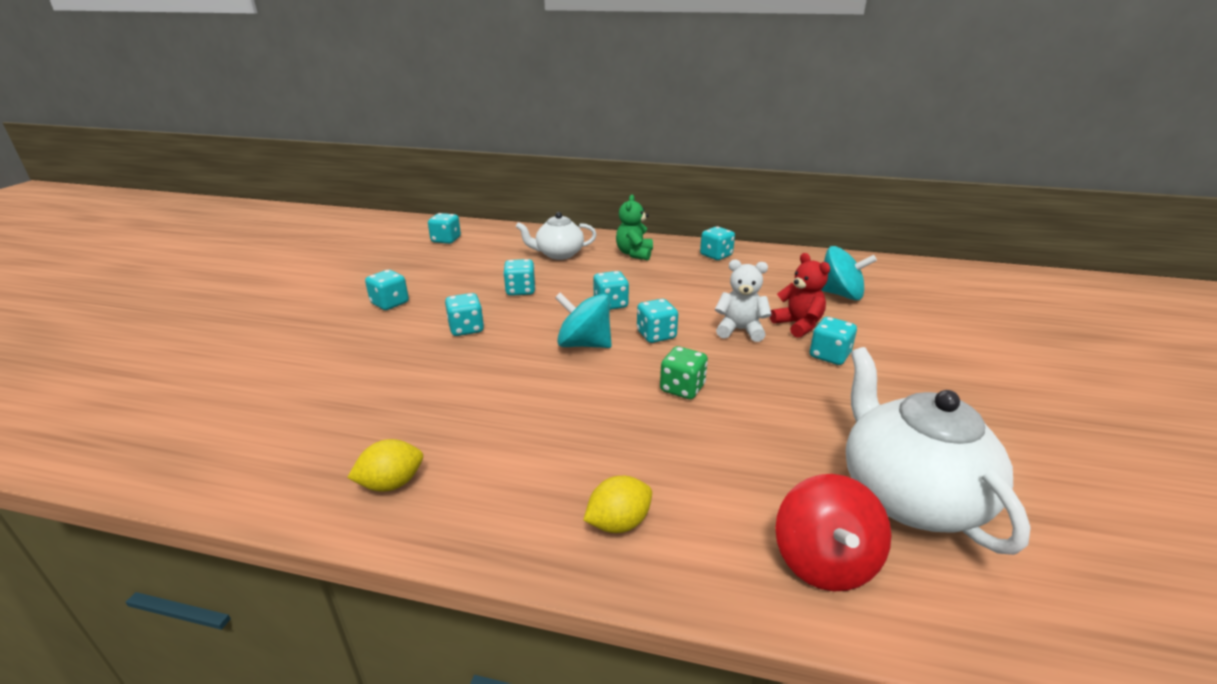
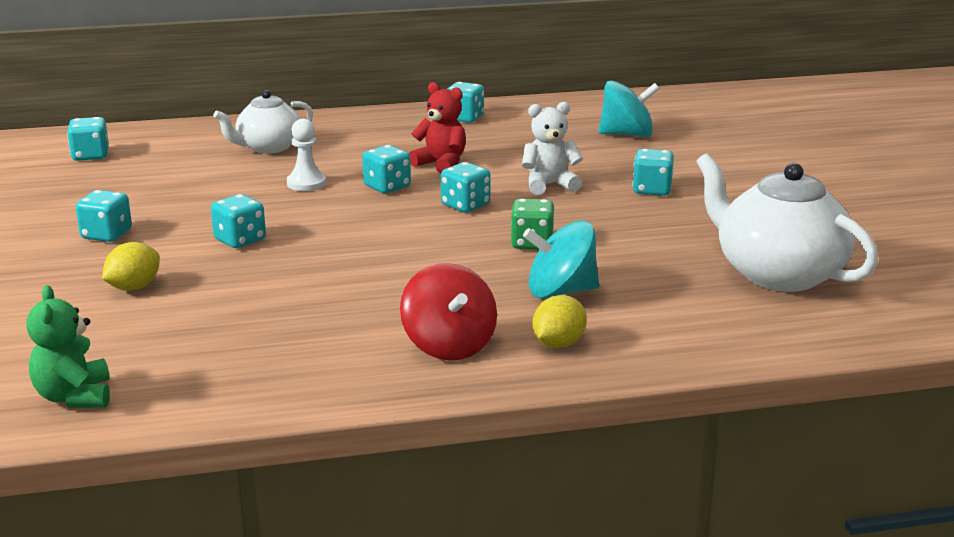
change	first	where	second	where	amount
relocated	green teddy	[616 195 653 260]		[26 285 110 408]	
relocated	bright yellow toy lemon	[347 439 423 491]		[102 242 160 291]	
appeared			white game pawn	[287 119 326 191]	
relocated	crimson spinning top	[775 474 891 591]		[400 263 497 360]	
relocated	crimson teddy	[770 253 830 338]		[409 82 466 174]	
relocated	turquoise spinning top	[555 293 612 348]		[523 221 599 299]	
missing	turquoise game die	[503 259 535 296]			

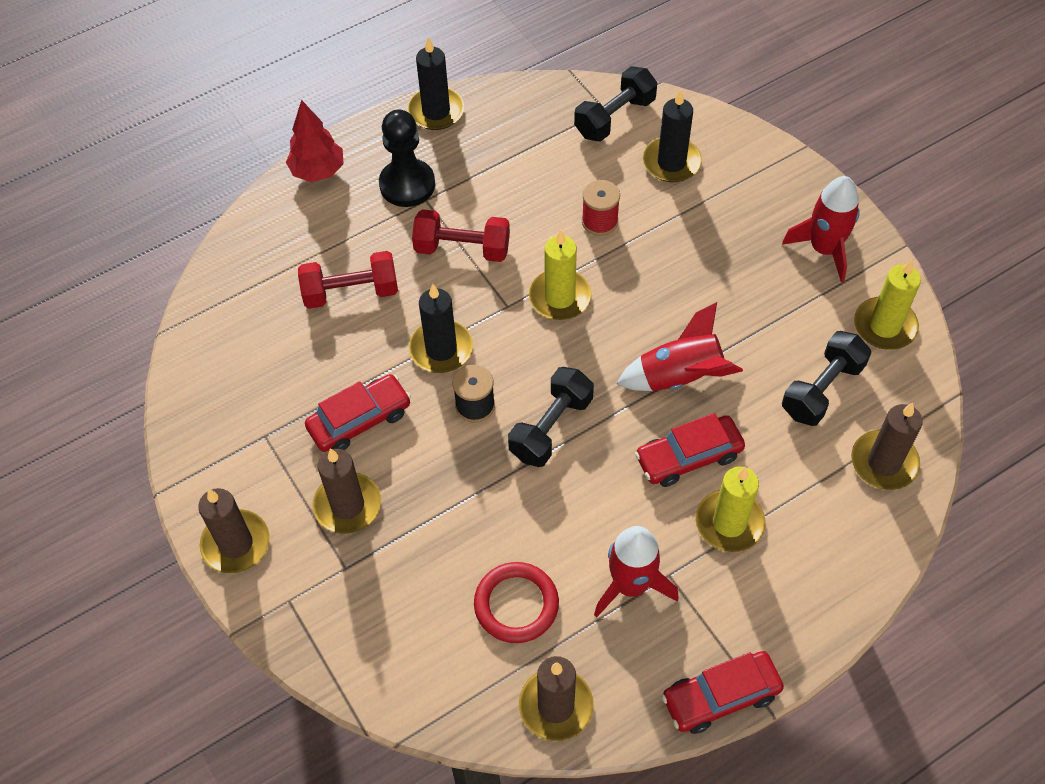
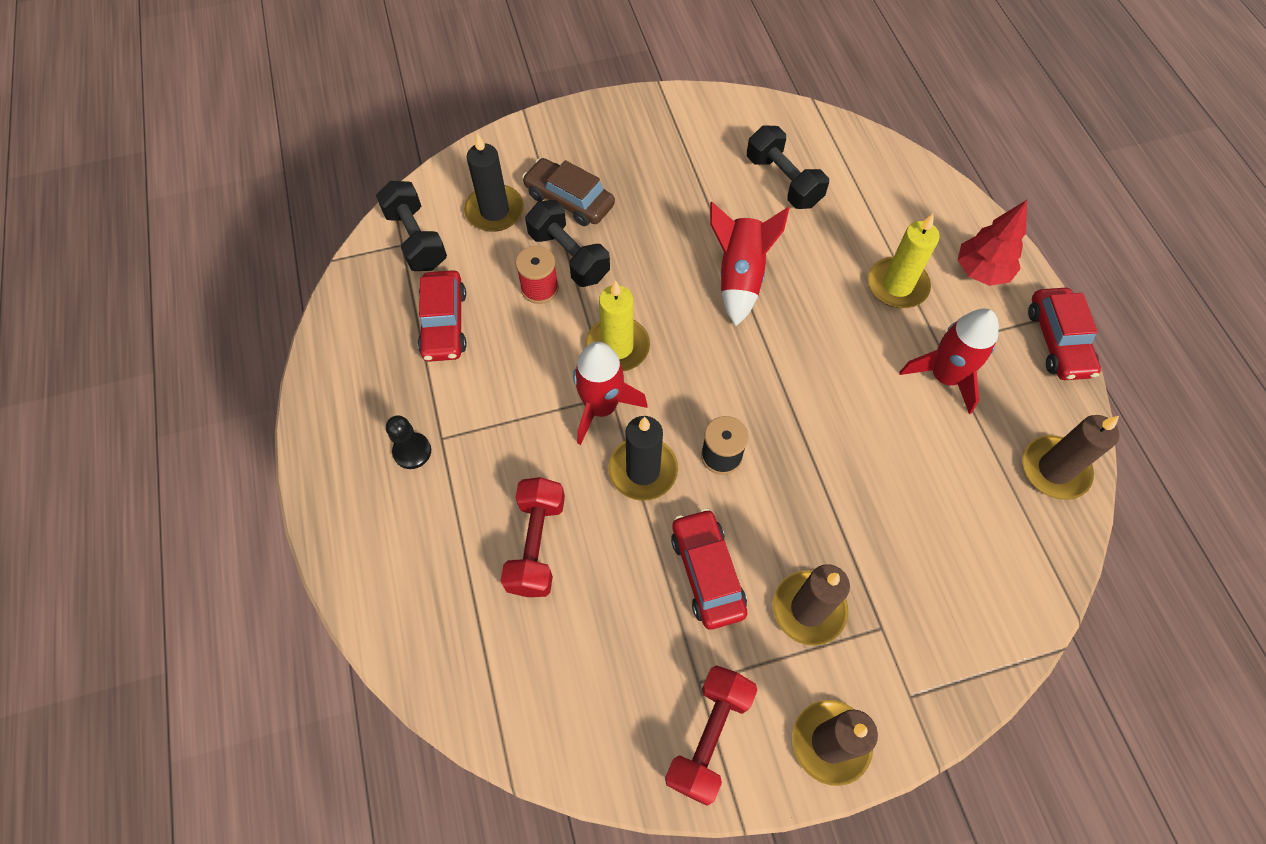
change	first	where	second	where	amount
size	ebony game pawn	[379 109 435 207]		[386 415 431 469]	x0.58
relocated	crimson automobile	[635 413 745 487]		[418 270 467 362]	
appeared			russet automobile	[522 158 615 226]	
relocated	ebony free weight	[508 367 594 467]		[525 200 610 287]	
relocated	crimson toy rocket	[782 176 860 282]		[573 341 648 445]	
relocated	crimson free weight	[412 209 510 262]		[665 665 757 806]	
relocated	crimson fir tree	[286 100 344 182]		[958 200 1027 286]	
missing	ebony pillar candle	[407 37 464 130]			
missing	crimson torus	[474 562 559 643]			
missing	russet pillar candle	[851 403 923 490]			
missing	bright yellow pillar candle	[854 259 921 350]			

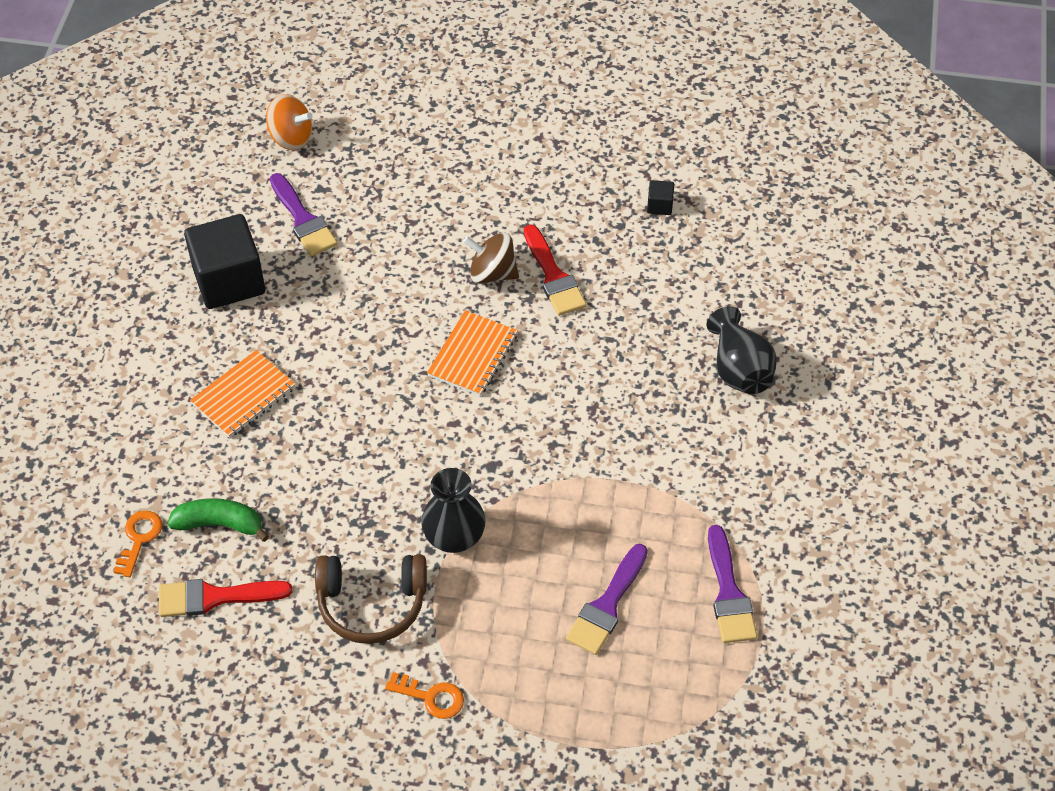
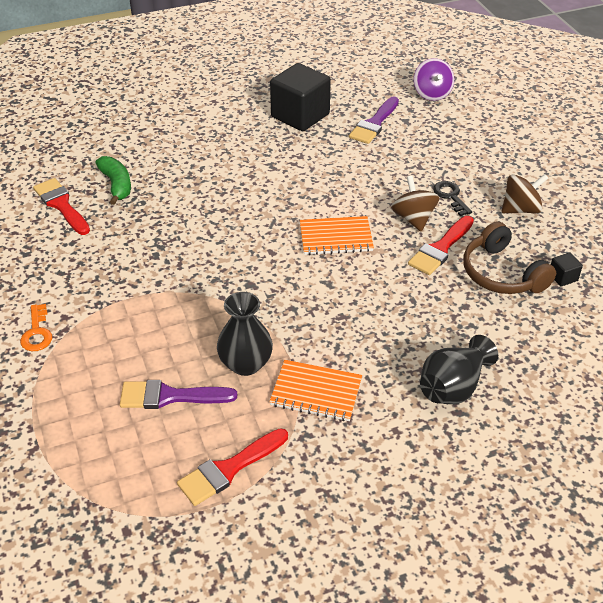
change	first	where	second	where	amount
colour	royal purple paint brush	[708 525 757 643]	crimson paint brush	[177 428 288 506]	
relocated	ebony flower vase	[421 468 486 553]		[217 292 273 376]	
relocated	orange-coloured notebook	[190 350 296 438]		[269 360 362 421]	
colour	orange-coloured spinning top	[266 94 313 150]	royal purple spinning top	[414 58 454 101]	
appeared			ebony key	[433 181 472 216]	
relocated	russet headphones	[315 554 427 644]		[463 221 556 294]	
appeared			russet spinning top	[502 174 548 213]	
missing	orange-coloured key	[113 511 162 577]			

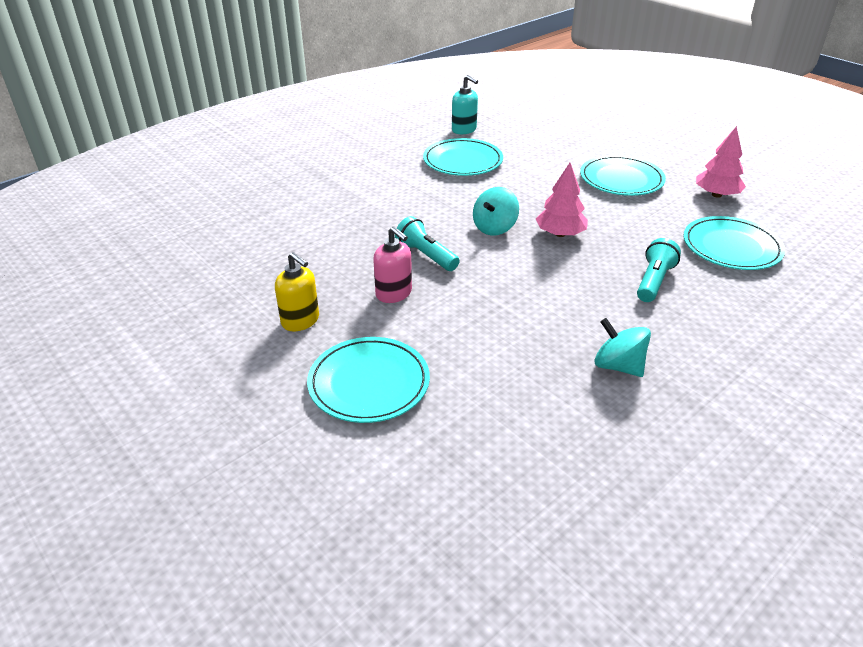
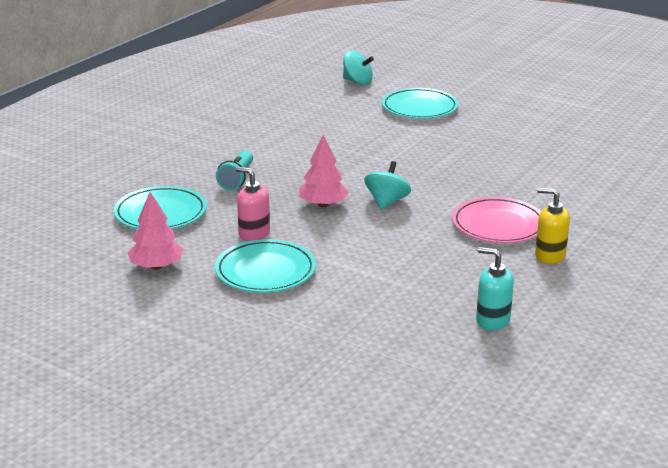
change	first	where	second	where	amount
relocated	pink pump bottle	[373 227 412 303]		[235 167 270 241]	
relocated	turquoise spinning top	[594 318 651 377]		[343 51 374 85]	
appeared			pink flat dish	[452 197 541 243]	
relocated	bright yellow pump bottle	[275 252 319 331]		[535 188 570 264]	
missing	turquoise torch	[395 216 460 271]			
missing	turquoise flat dish	[423 138 503 176]			

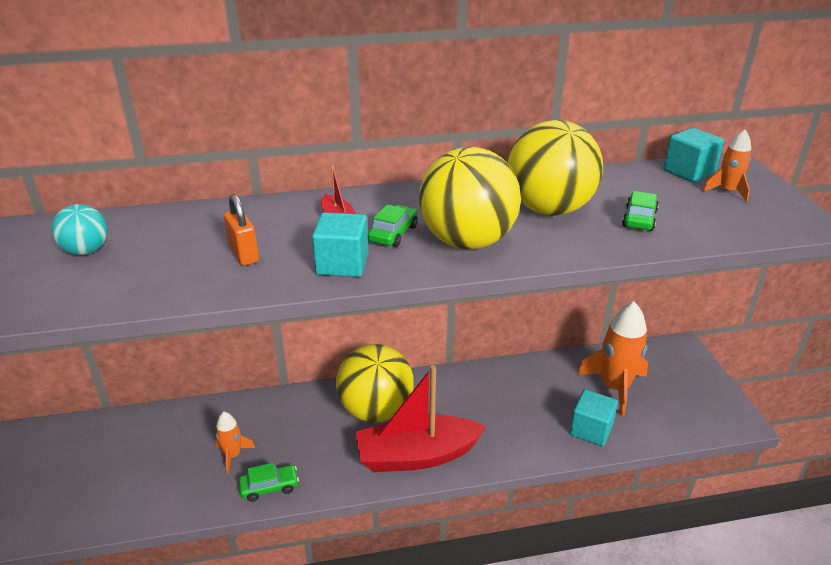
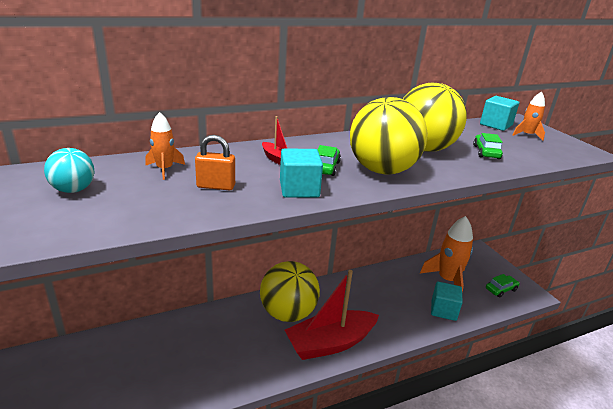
change	first	where	second	where	amount
relocated	orange-coloured toy rocket	[215 412 255 474]		[145 112 185 180]	
spun	orange-coloured small lock	[224 194 259 266]		[195 135 235 190]	45 degrees counterclockwise
relocated	green automobile	[239 463 299 502]		[486 274 520 298]	

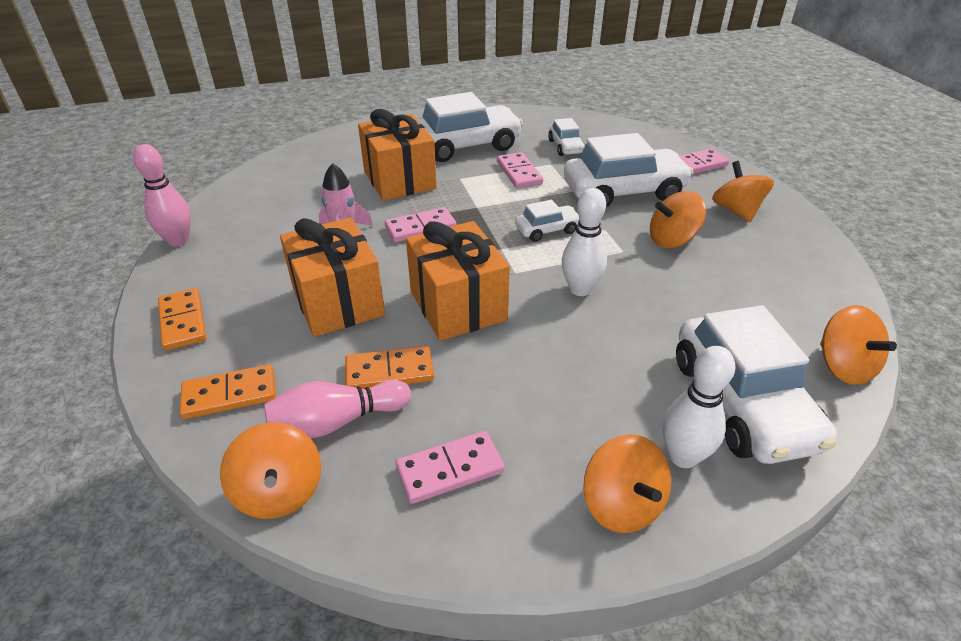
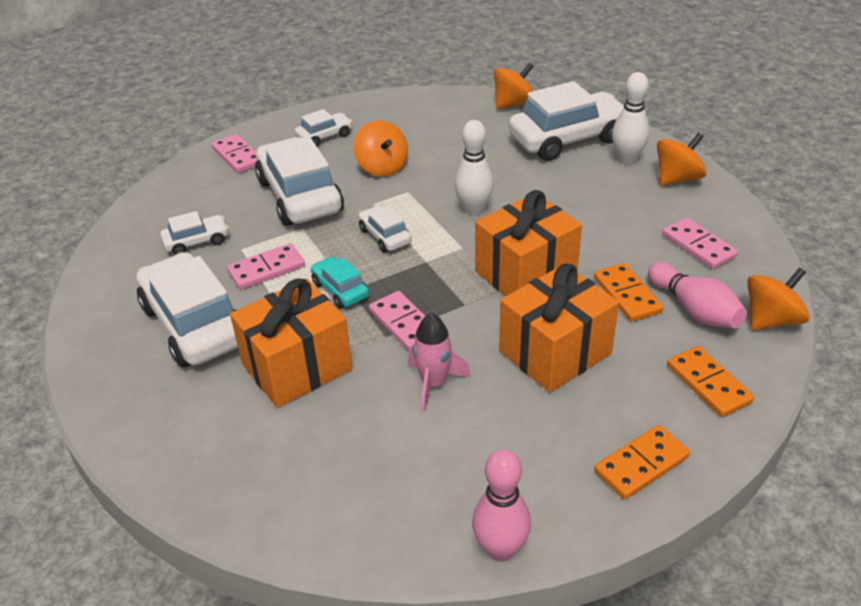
change	first	where	second	where	amount
exchanged	orange-coloured spinning top	[712 161 774 222]	white automobile	[295 109 353 147]	
appeared			turquoise automobile	[311 256 369 308]	

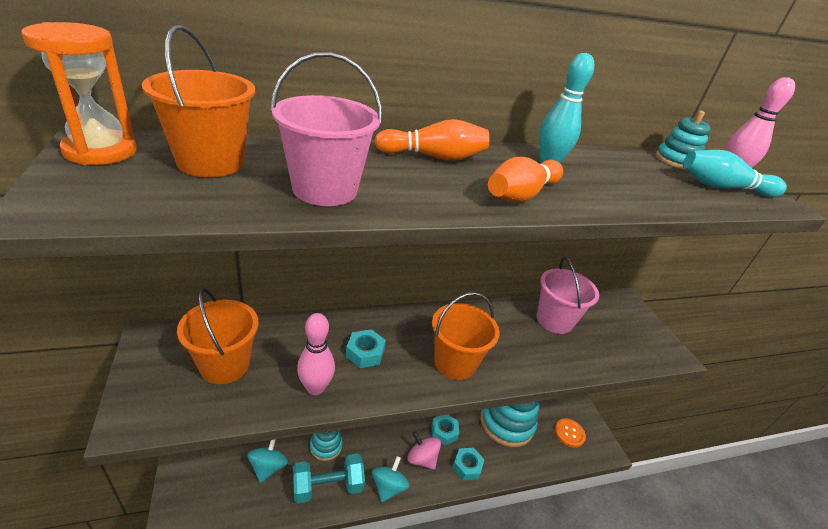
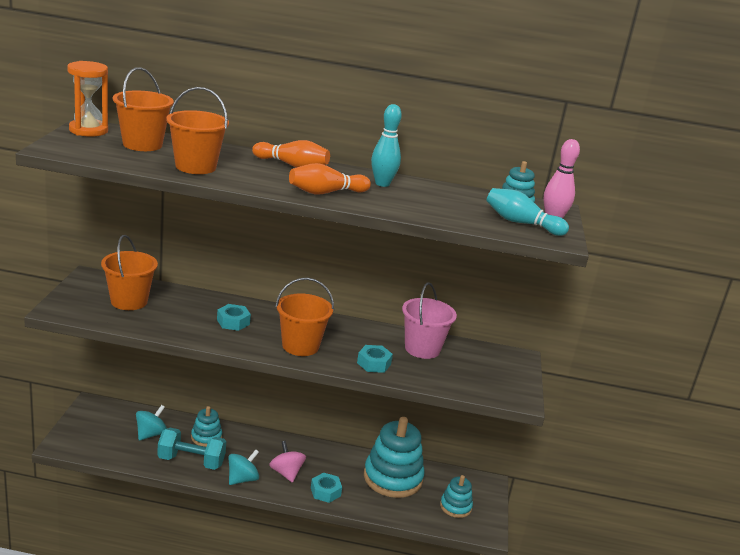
change	first	where	second	where	amount
colour	pink sand bucket	[271 52 382 206]	orange-coloured sand bucket	[166 87 229 174]	
relocated	turquoise hex nut	[431 415 459 445]		[357 345 393 373]	
exchanged	orange-coloured button	[554 418 586 448]	turquoise stacking toy	[440 475 473 518]	
missing	pink bowling pin	[297 313 335 395]			

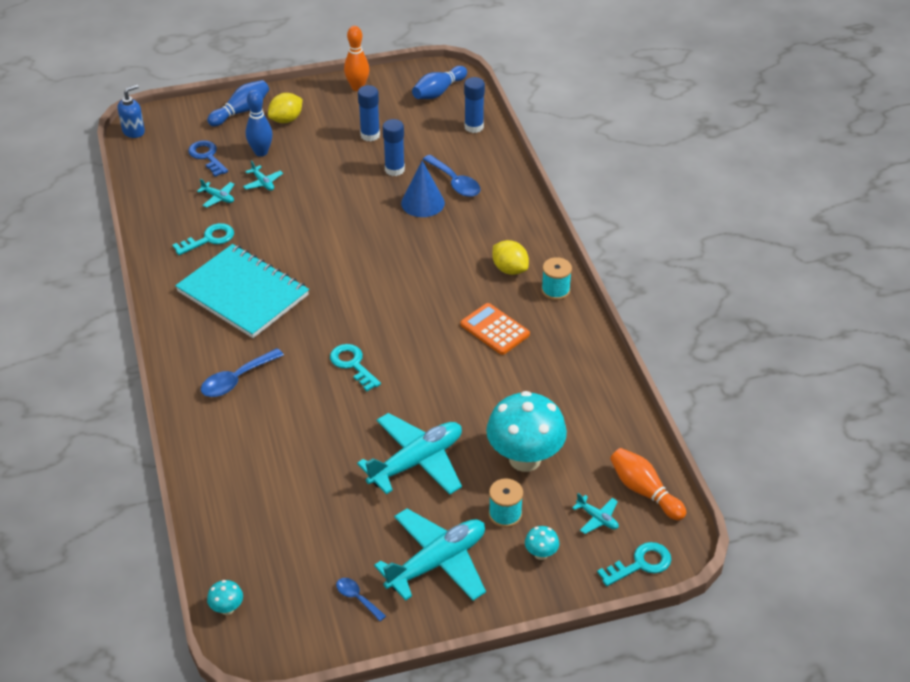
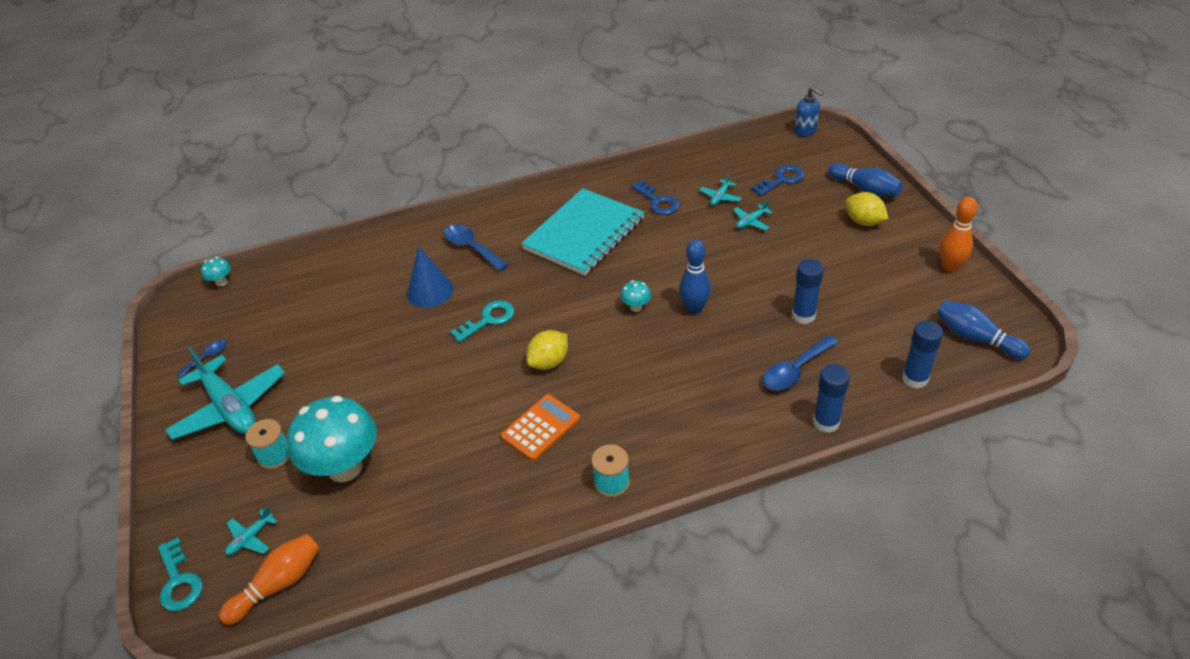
change	first	where	second	where	amount
relocated	cobalt cone	[401 161 445 217]		[407 247 454 308]	
relocated	bright yellow toy lemon	[492 240 529 275]		[527 330 568 370]	
relocated	turquoise mushroom	[525 526 559 560]		[620 280 651 312]	
colour	turquoise key	[172 223 234 255]	cobalt key	[631 180 680 215]	
relocated	cobalt bowling pin	[246 90 273 157]		[679 240 711 314]	
relocated	cobalt glue stick	[358 85 380 142]		[813 364 850 433]	
missing	turquoise toy plane	[357 413 462 494]			

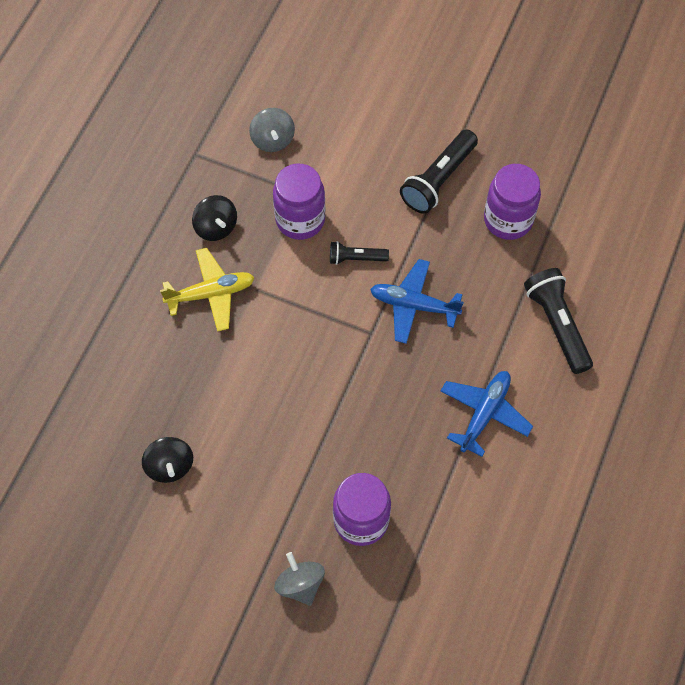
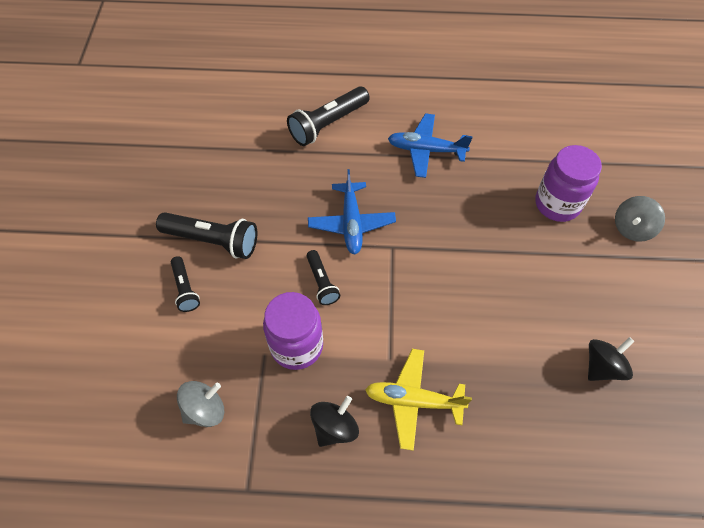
change	first	where	second	where	amount
appeared			ebony torch	[171 256 200 312]	
spun	bright yellow toy plane	[160 248 255 332]		[365 349 472 451]	45 degrees counterclockwise
missing	royal purple jam jar	[484 164 541 240]			

